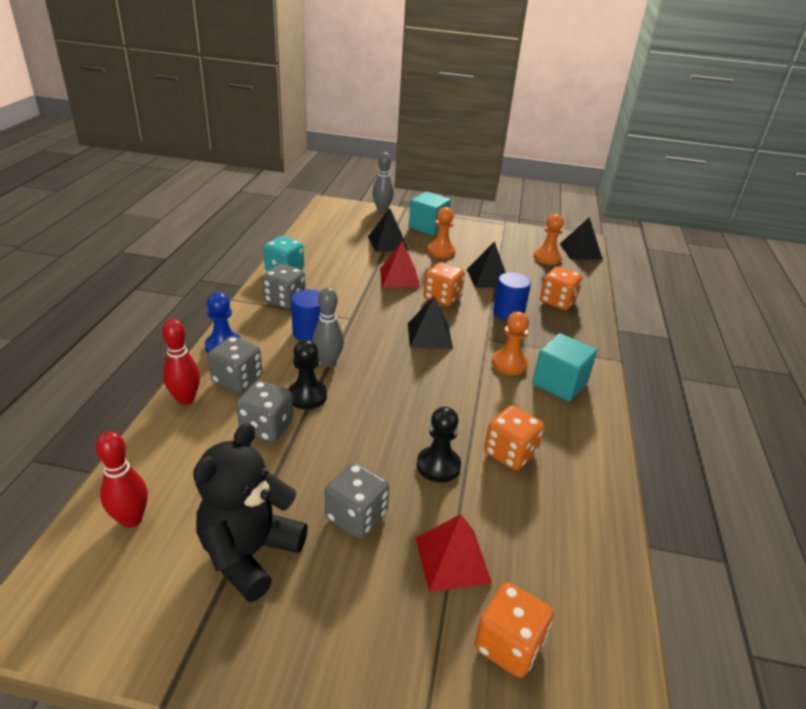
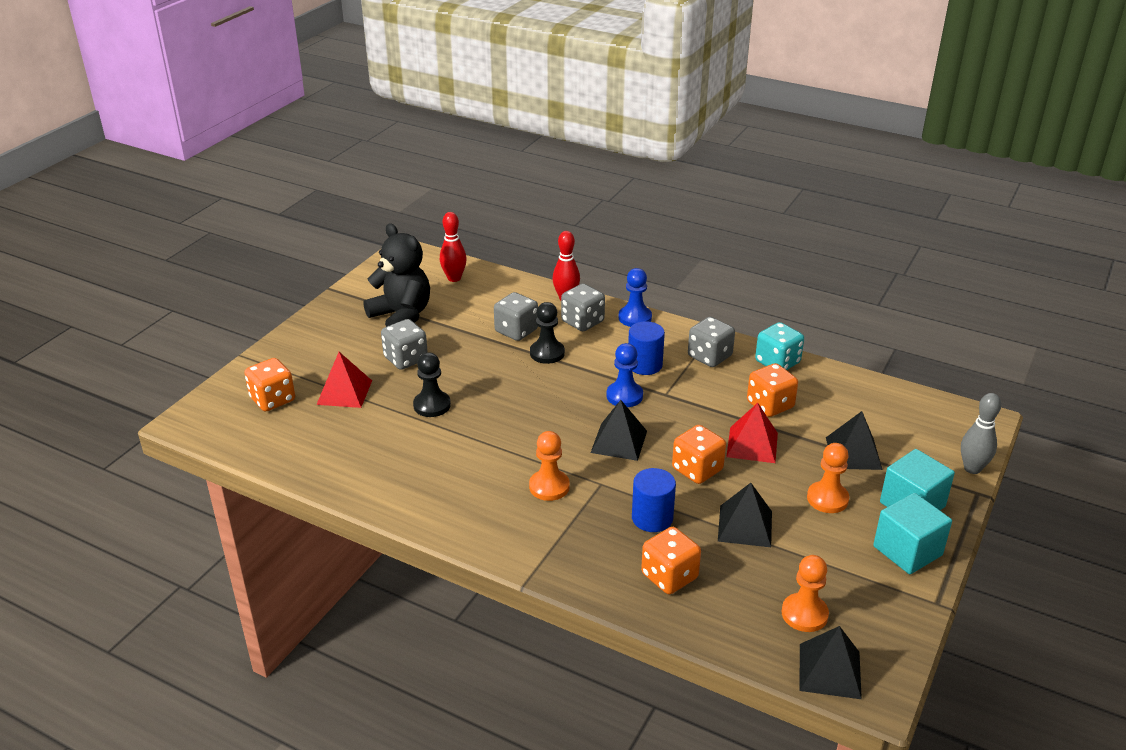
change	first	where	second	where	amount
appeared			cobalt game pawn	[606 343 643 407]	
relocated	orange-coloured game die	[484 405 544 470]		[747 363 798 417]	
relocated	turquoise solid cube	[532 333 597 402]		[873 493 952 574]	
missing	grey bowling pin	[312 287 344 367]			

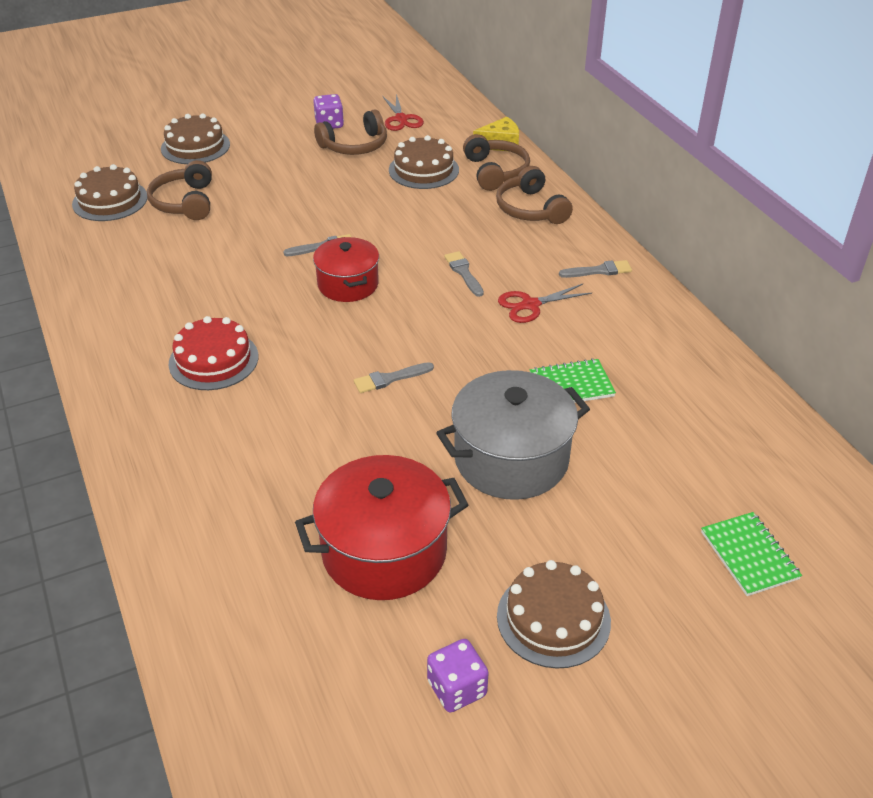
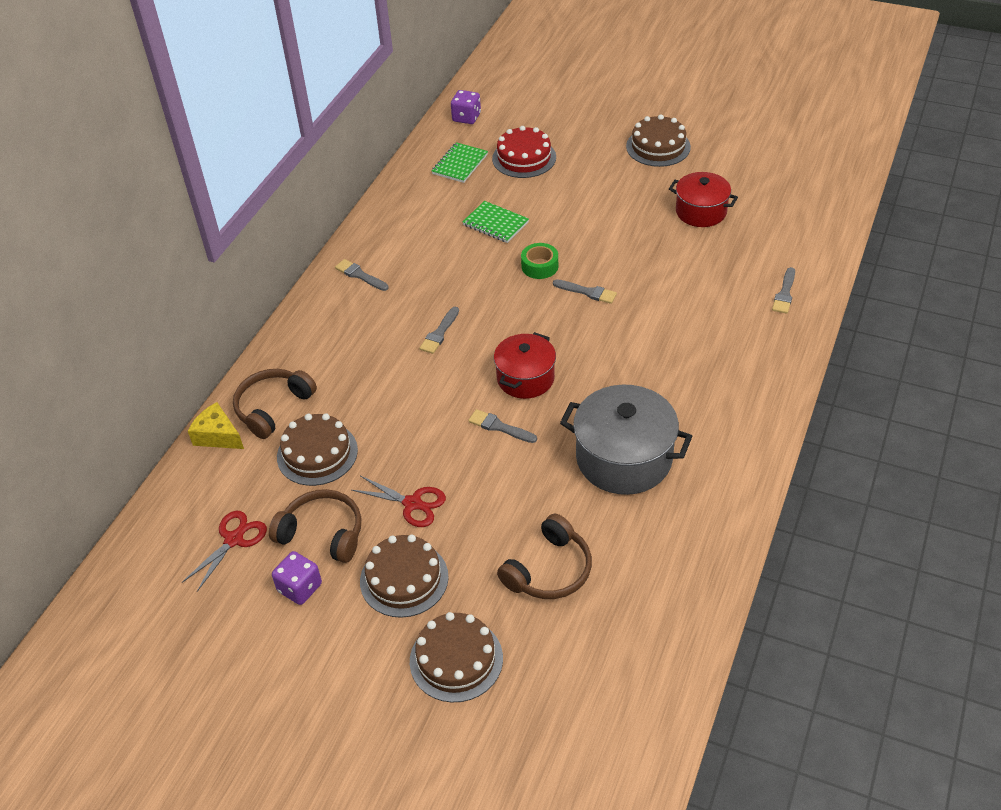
change	first	where	second	where	amount
relocated	crimson shears	[498 284 592 323]		[352 476 446 527]	
relocated	russet layer cake	[72 164 147 221]		[360 534 449 618]	
relocated	green notebook	[701 512 802 596]		[432 142 488 183]	
relocated	royal purple game die	[427 639 489 712]		[451 90 481 124]	
relocated	crimson layer cake	[169 316 258 390]		[492 126 556 178]	
appeared			green sticky tape	[521 243 558 279]	
relocated	grey stockpot	[437 370 590 500]		[560 385 692 495]	
size	crimson stockpot	[295 455 468 600]		[669 172 738 227]	x0.64
appeared			grey paint brush	[772 267 795 314]	
missing	russet headphones	[496 166 573 224]			

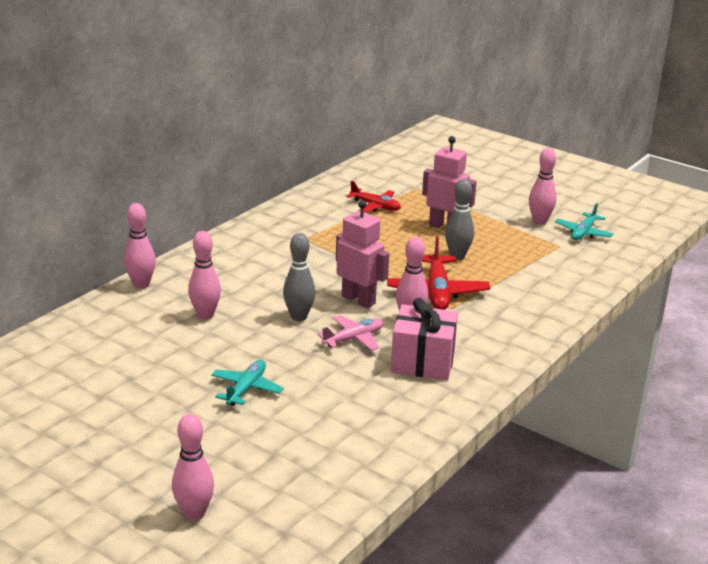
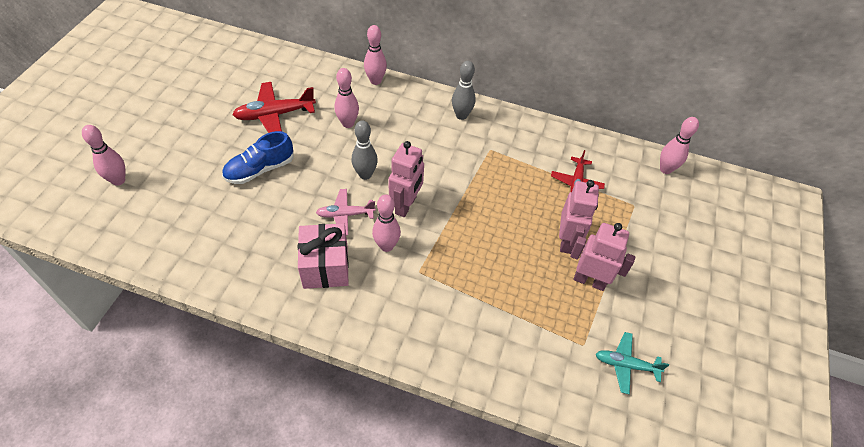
change	first	where	second	where	amount
exchanged	turquoise toy plane	[211 360 284 406]	cobalt lace-up shoe	[222 131 294 184]	
relocated	crimson toy plane	[387 236 490 310]		[232 82 316 133]	
spun	pink toy plane	[317 315 383 351]		[316 189 376 235]	135 degrees clockwise
relocated	grey bowling pin	[445 179 474 260]		[452 61 476 120]	
appeared			pink robot	[570 223 635 291]	
relocated	pink bowling pin	[529 148 557 225]		[660 117 699 174]	

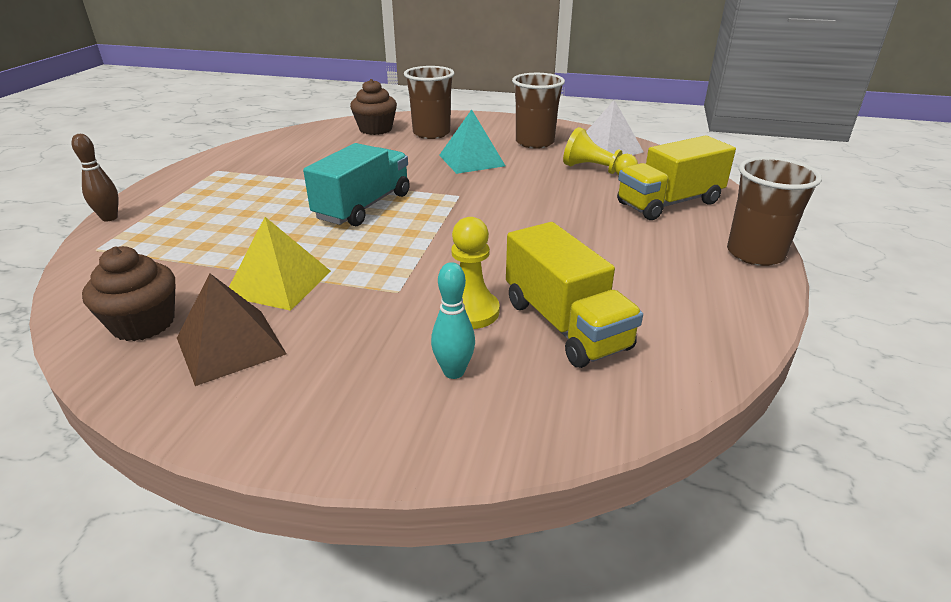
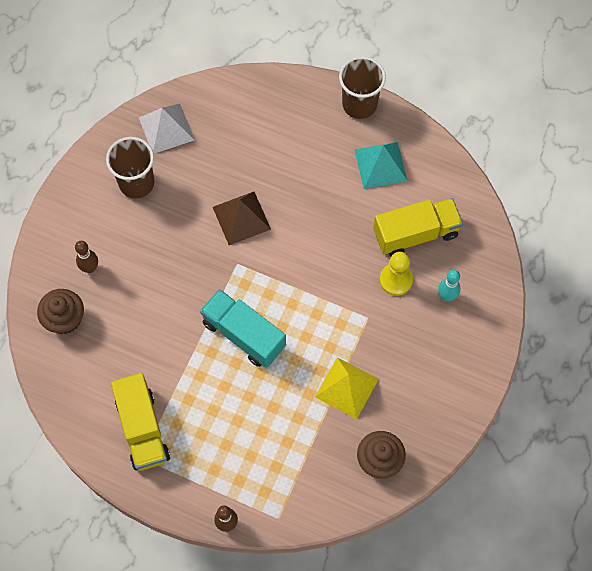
change	first	where	second	where	amount
exchanged	russet cup	[404 66 454 139]	russet bowling pin	[75 241 98 273]	
relocated	bright yellow truck	[617 135 736 220]		[111 373 170 471]	
relocated	russet solid pyramid	[177 274 287 386]		[213 192 271 245]	
relocated	turquoise solid pyramid	[439 109 505 174]		[355 142 407 189]	
missing	bright yellow game pawn	[563 127 638 175]			

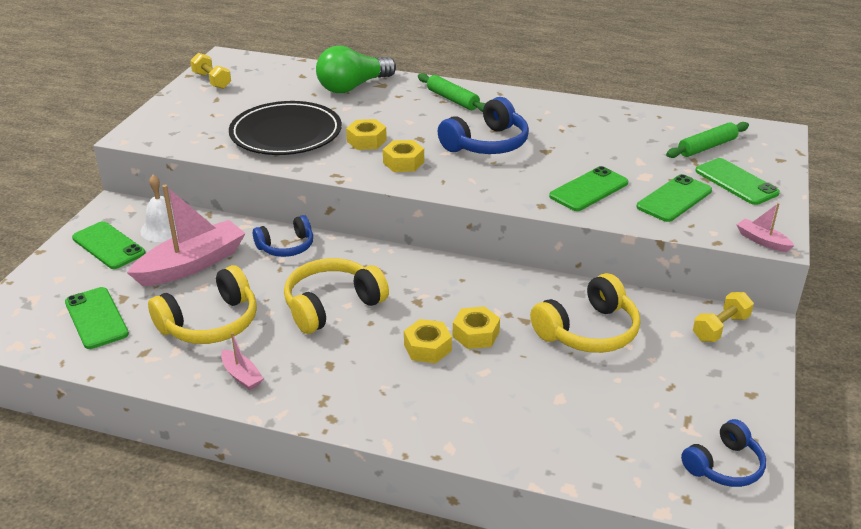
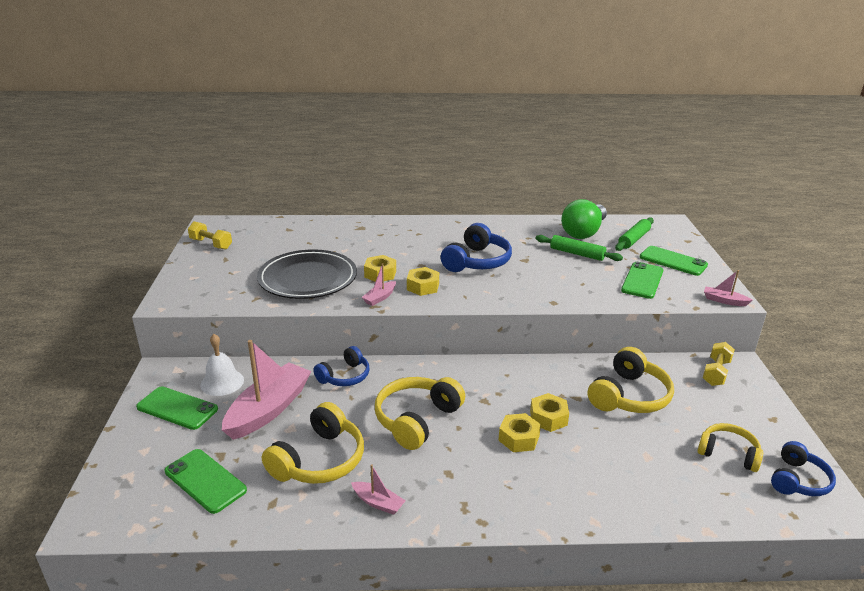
change	first	where	second	where	amount
appeared			pink sailboat	[361 263 396 306]	
relocated	green rolling pin	[418 73 486 112]		[535 235 623 261]	
relocated	green bulb	[316 46 396 93]		[561 199 607 239]	
appeared			bright yellow headphones	[697 423 763 472]	
missing	green mobile phone	[549 166 628 211]			

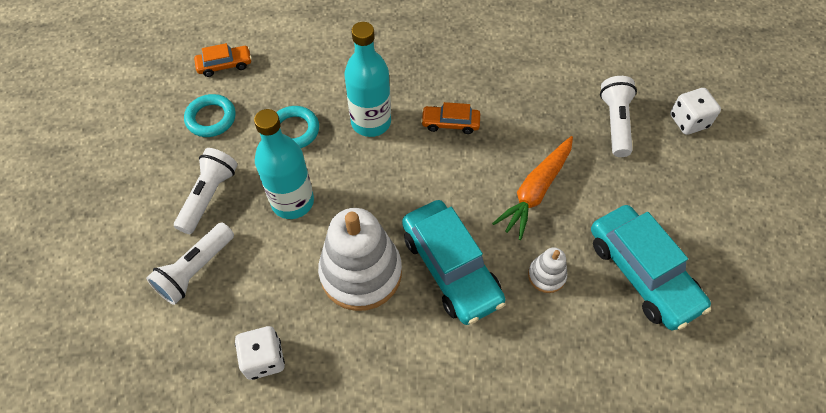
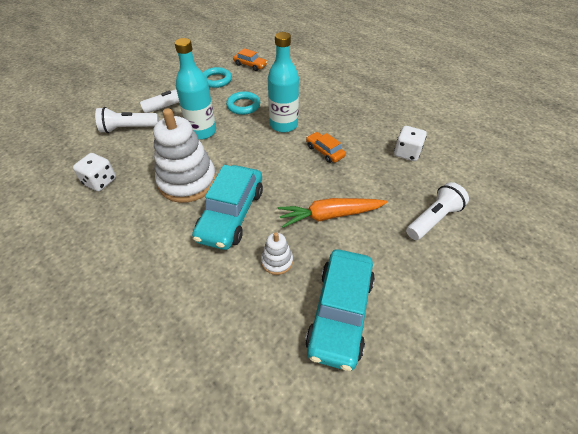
change	first	where	second	where	amount
relocated	white game die	[670 88 721 135]		[394 126 427 161]	

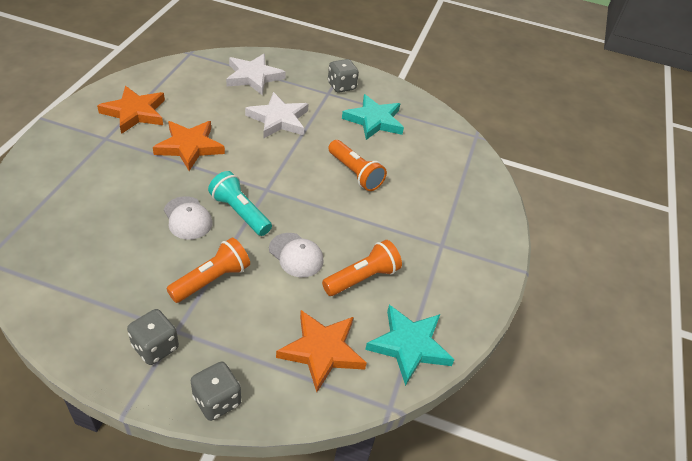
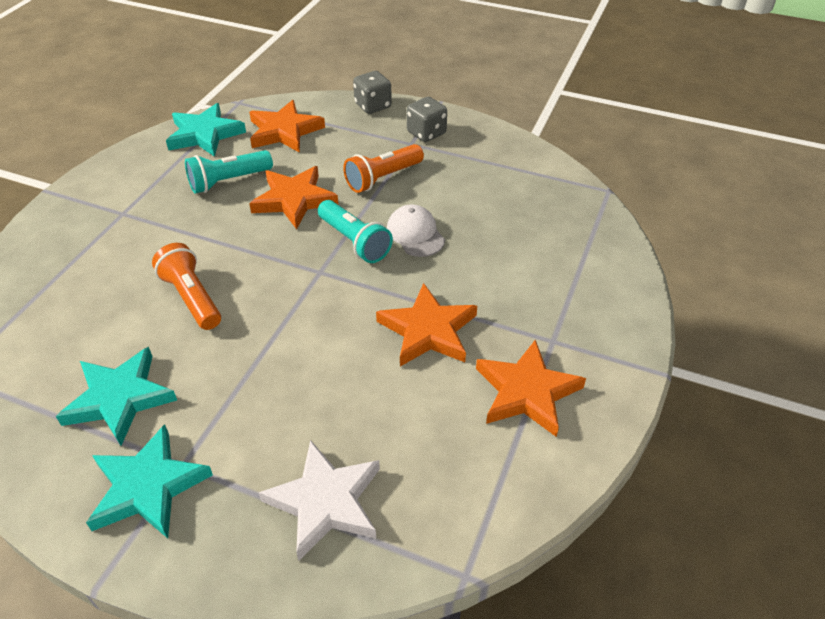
change	first	where	second	where	amount
exchanged	grey game die	[328 59 359 93]	turquoise star shape	[86 424 213 538]	
colour	orange-coloured torch	[322 240 402 296]	turquoise torch	[185 150 273 194]	
exchanged	white baseball cap	[269 233 324 277]	orange-coloured star shape	[249 166 338 229]	
missing	white star shape	[245 92 309 138]			

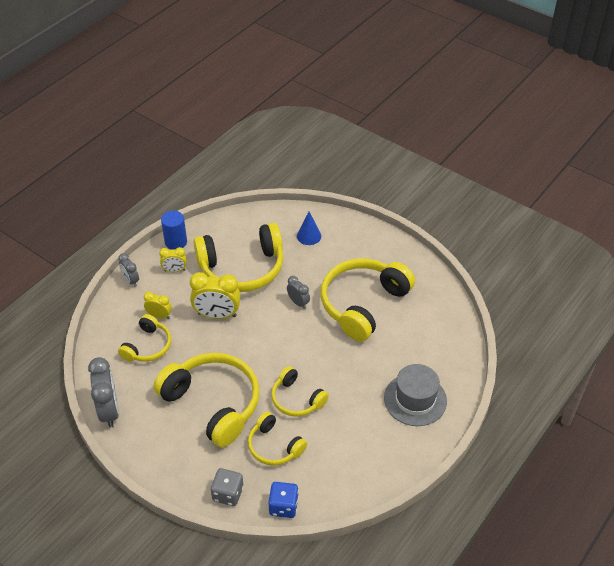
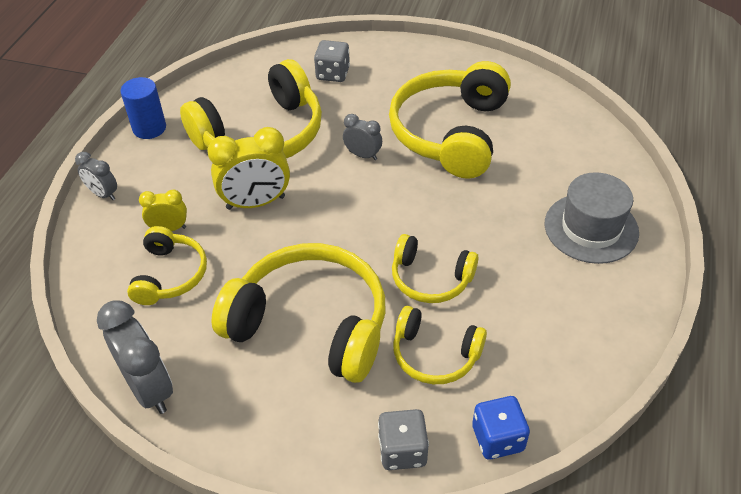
change	first	where	second	where	amount
exchanged	cobalt cone	[297 212 321 245]	grey game die	[314 40 350 82]	
missing	bright yellow alarm clock	[159 247 187 272]			

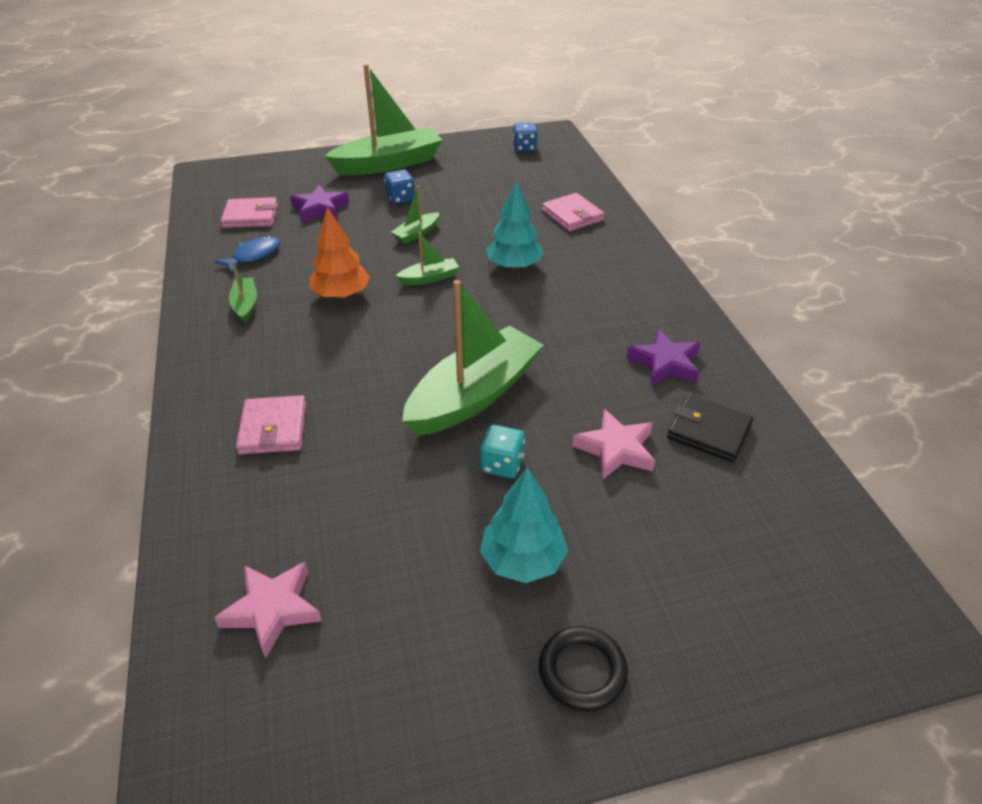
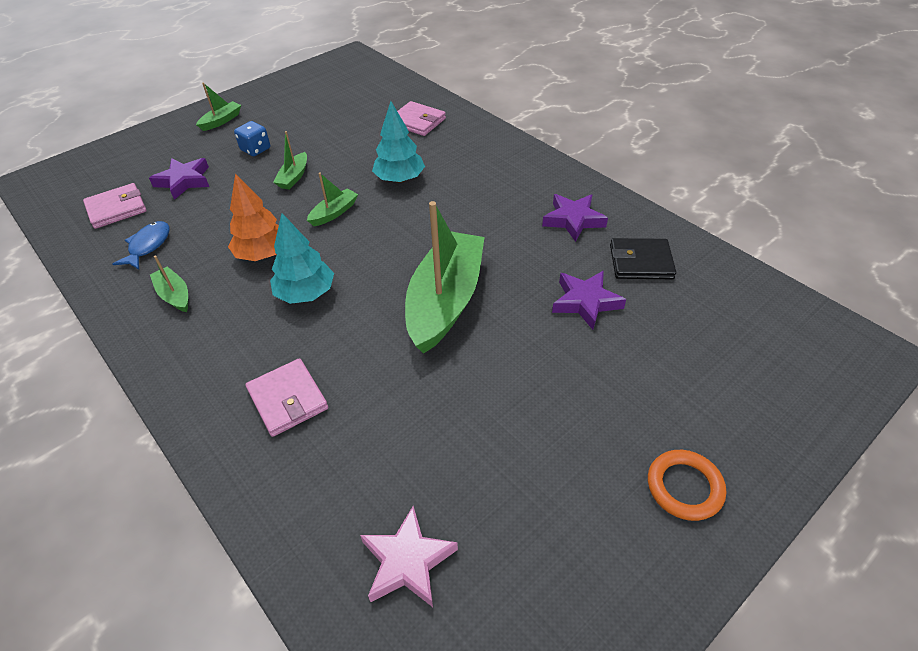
change	first	where	second	where	amount
size	green sailboat	[324 64 443 175]		[196 83 241 131]	x0.44
relocated	turquoise fir tree	[480 467 568 583]		[270 213 334 304]	
colour	pink star shape	[572 409 655 480]	royal purple star shape	[552 271 626 330]	
colour	ebony torus	[539 626 628 712]	orange-coloured torus	[648 450 726 521]	
missing	turquoise game die	[480 425 525 478]			
missing	cobalt game die	[513 122 538 152]			

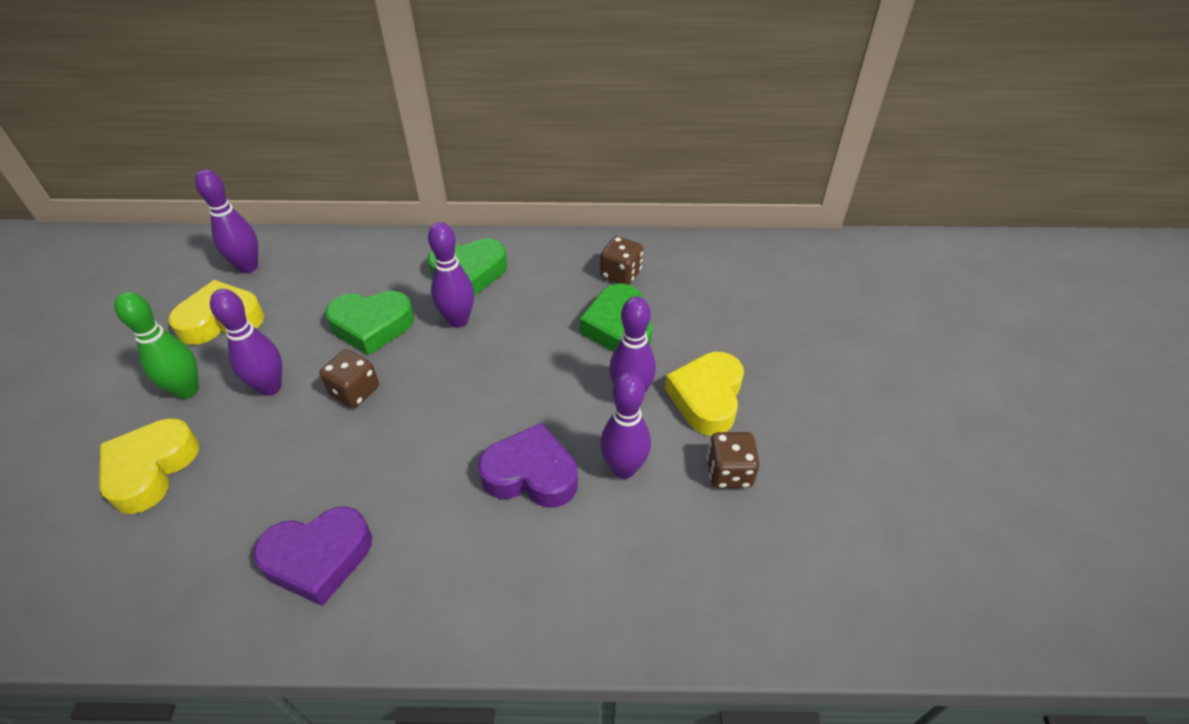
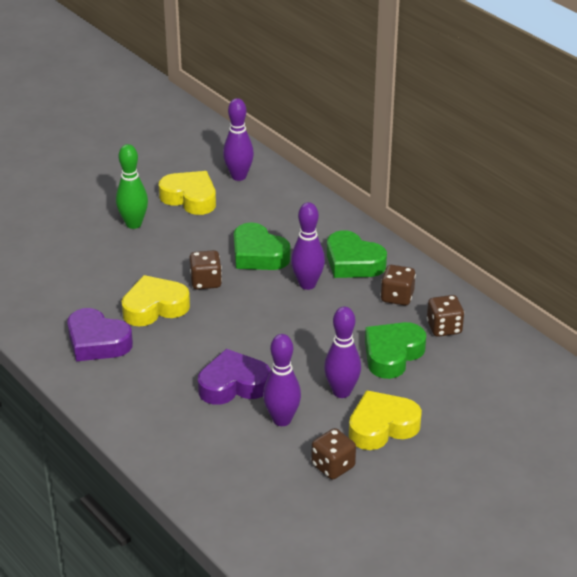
change	first	where	second	where	amount
relocated	bright yellow love heart	[99 418 199 514]		[122 275 190 326]	
spun	royal purple love heart	[478 423 578 508]		[198 349 271 405]	75 degrees counterclockwise
appeared			russet game die	[380 265 416 305]	
missing	royal purple bowling pin	[210 289 282 396]			

